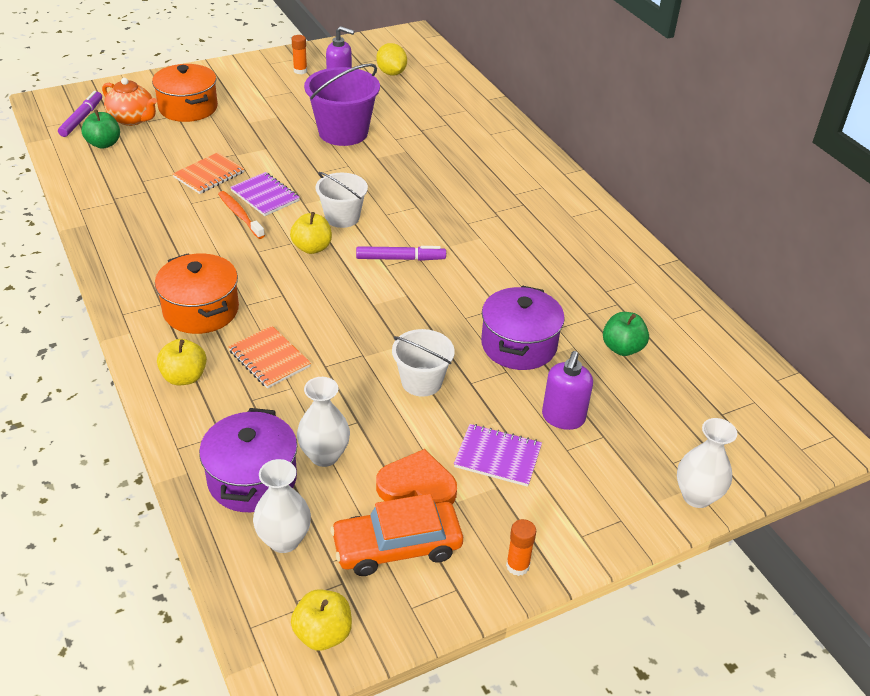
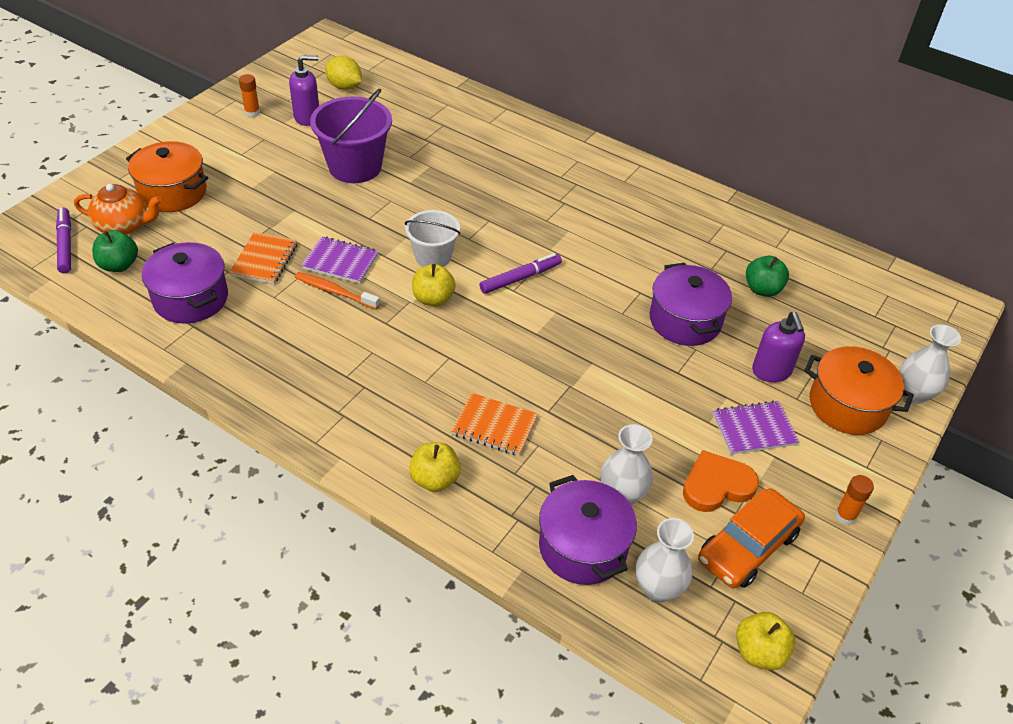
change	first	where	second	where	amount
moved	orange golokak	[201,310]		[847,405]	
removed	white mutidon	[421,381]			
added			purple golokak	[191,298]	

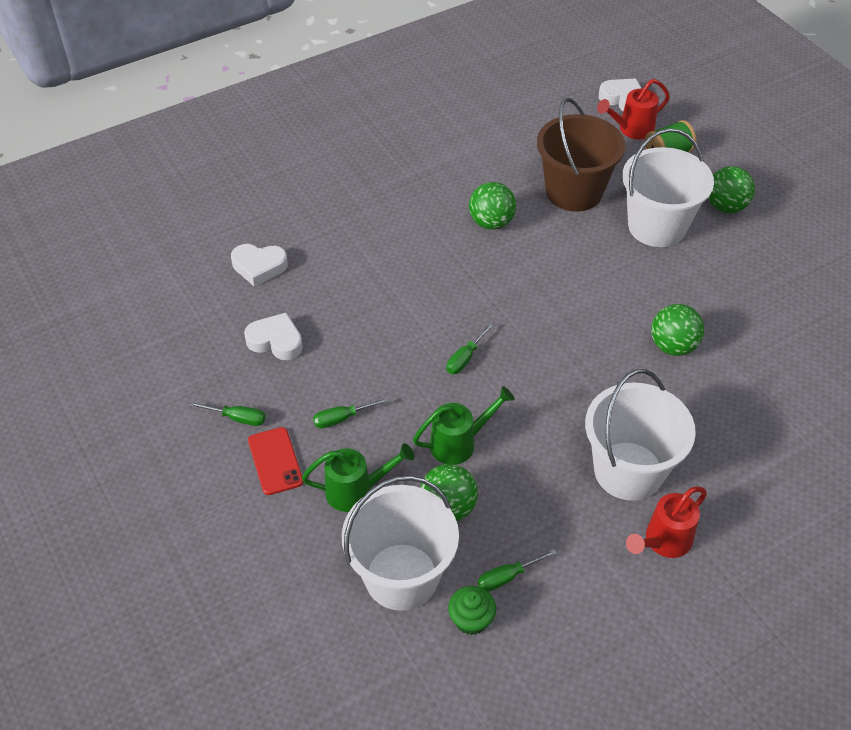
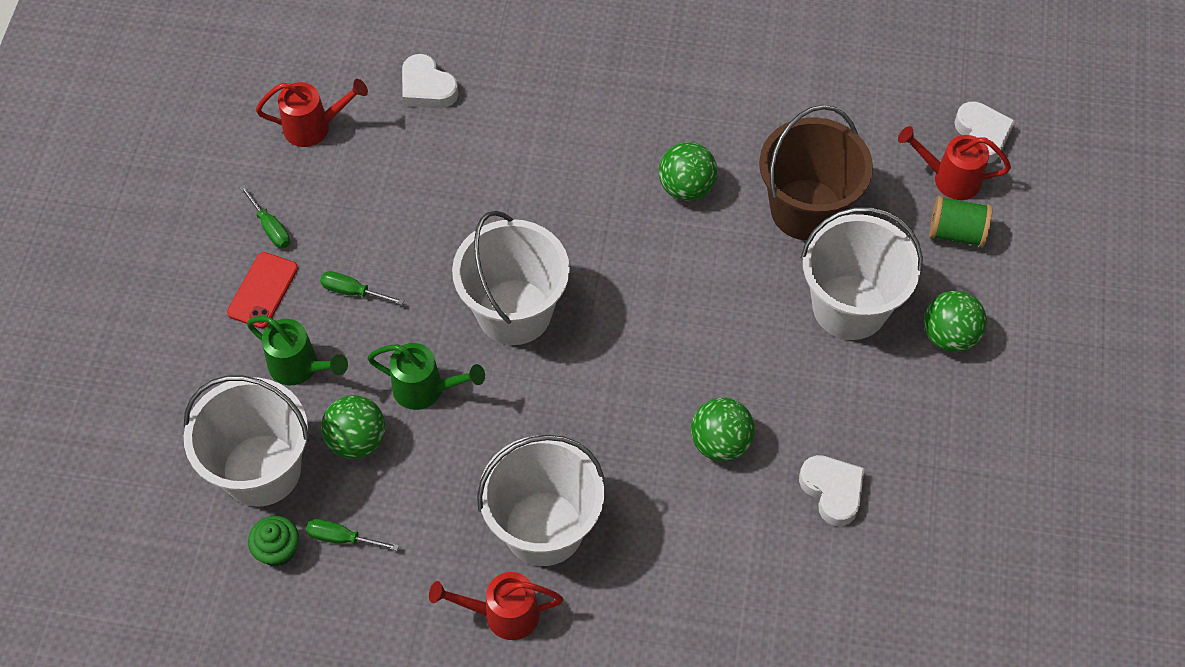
change	first	where	second	where	amount
moved	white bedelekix	[276,341]		[832,491]	
replaced	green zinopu	[465,358]	white mutidon	[514,312]	
added			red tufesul	[314,127]	

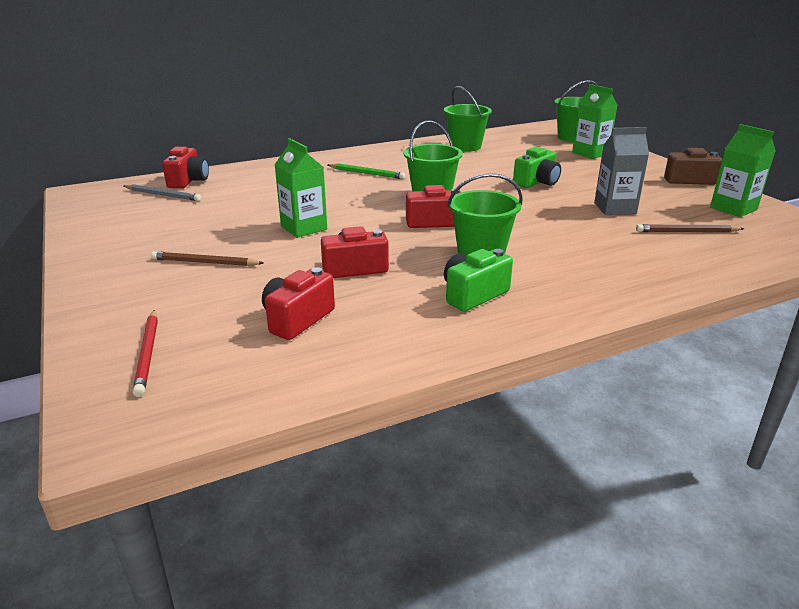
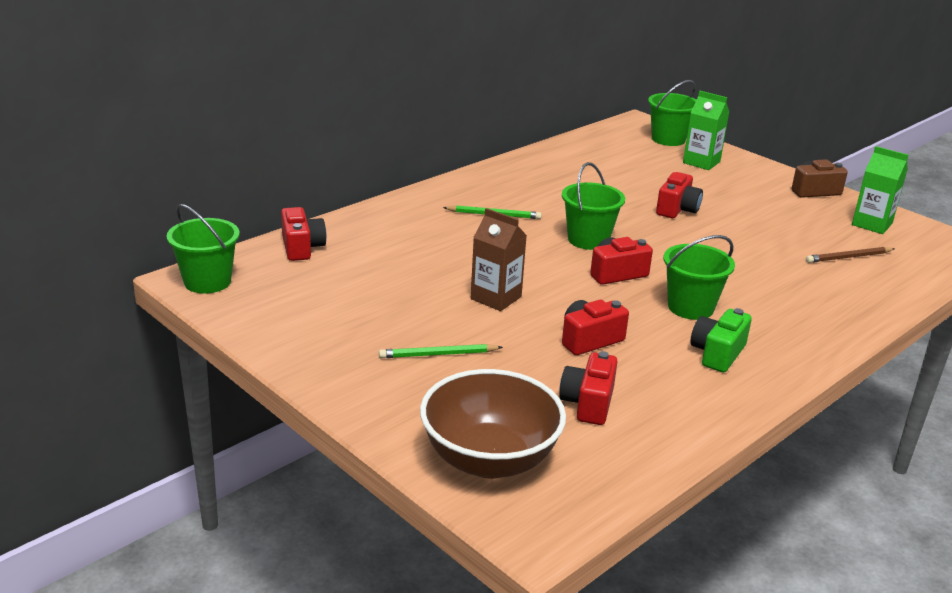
change	first	where	second	where	amount
moved	green mutidon	[465,146]		[207,281]	
removed	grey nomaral	[615,208]			
recoloured	green nomaral	[304,228]	brown nomaral	[496,298]	
recoloured	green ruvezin	[537,182]	red ruvezin	[677,209]	
removed	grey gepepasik	[163,195]			
recoloured	brown gepepasik	[205,262]	green gepepasik	[438,354]	
replaced	red gepepasik	[147,353]	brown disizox	[489,460]	

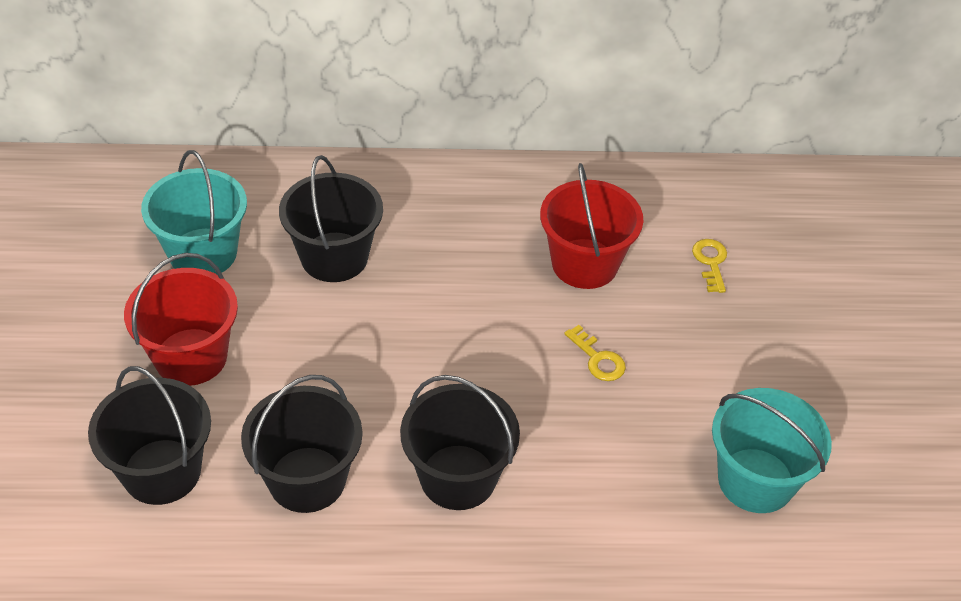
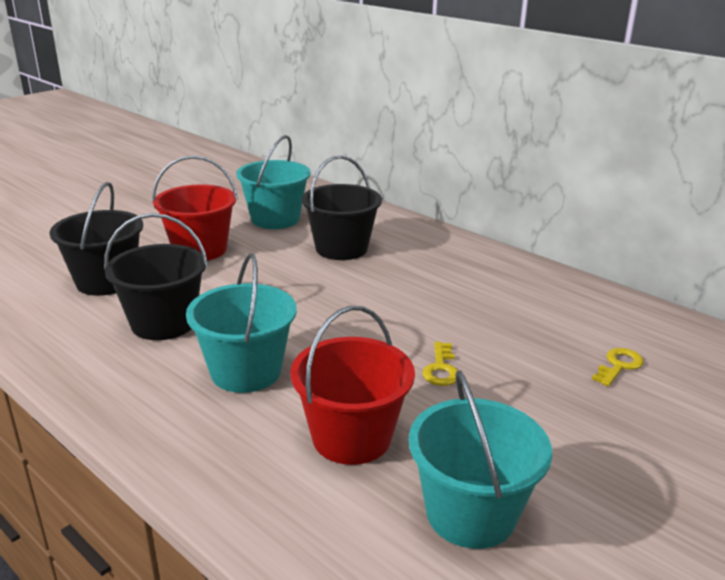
change	first	where	second	where	amount
moved	red mutidon	[585,264]		[351,437]	
recoloured	black mutidon	[458,477]	turquoise mutidon	[246,371]	

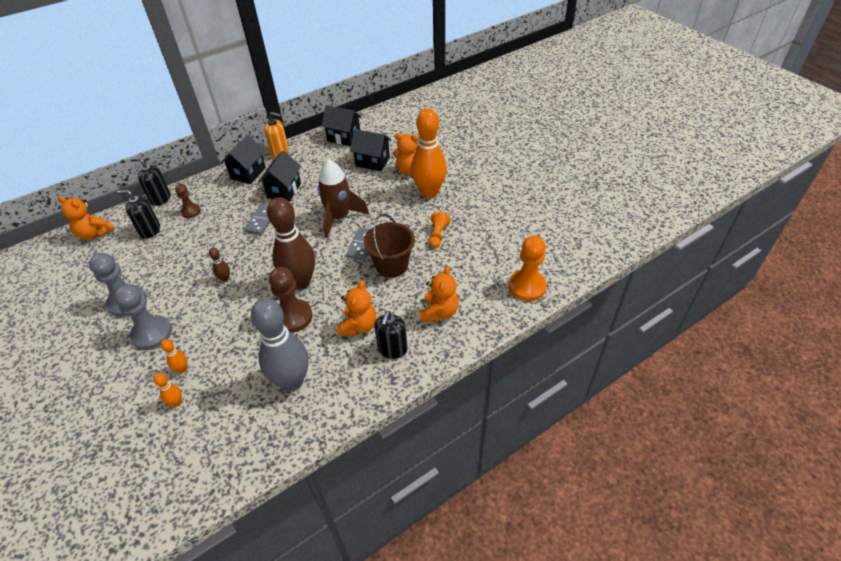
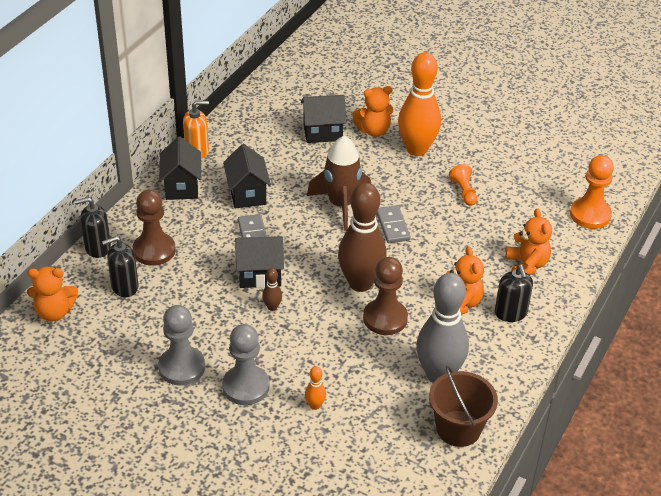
change	first	where	second	where	amount
moved	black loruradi	[344,137]		[259,275]	
resized	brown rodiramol	[191,211]		[154,250]	x1.70
moved	brown mutidon	[391,265]		[458,428]	
removed	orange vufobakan	[176,402]			

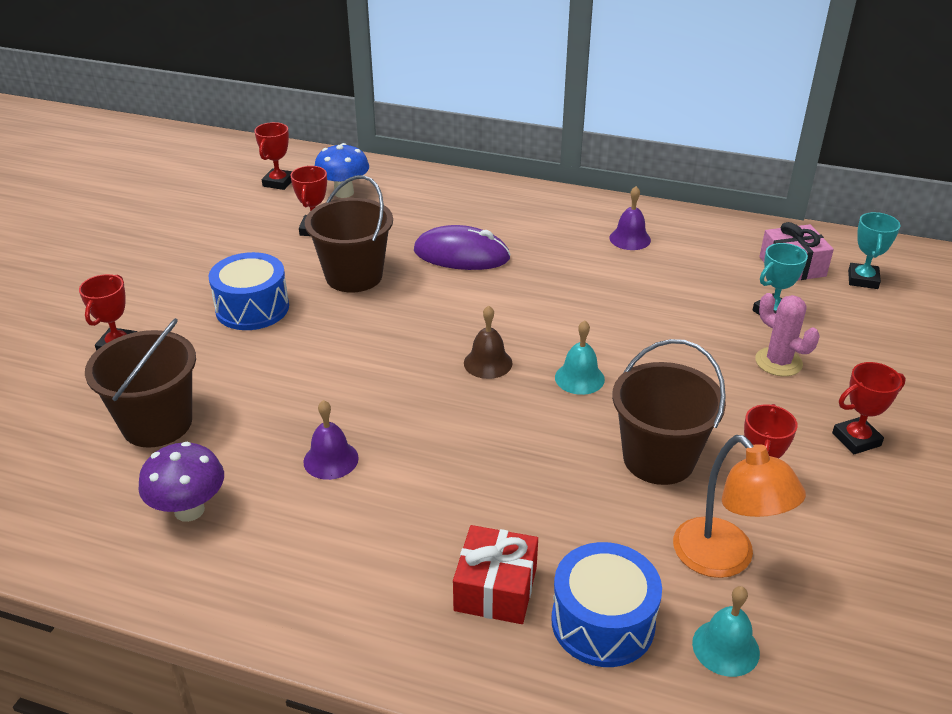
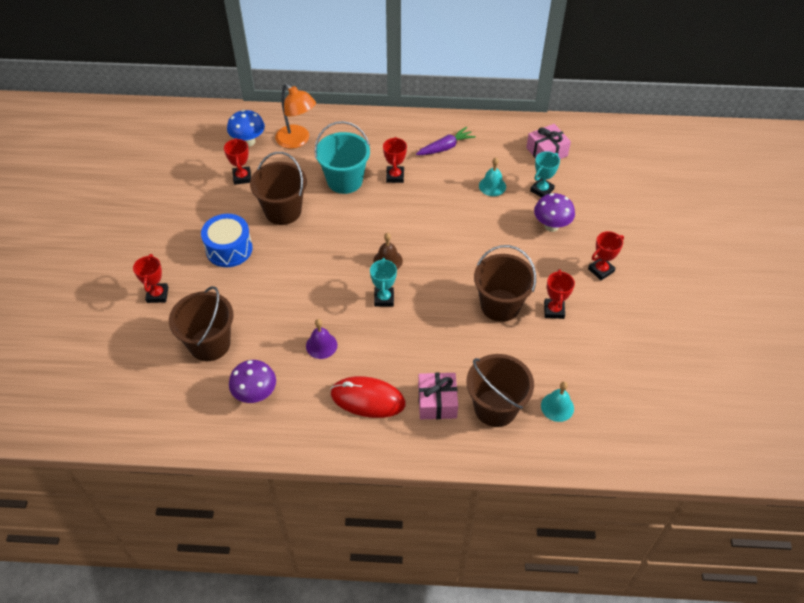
change	first	where	second	where	amount
moved	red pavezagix	[278,182]		[395,176]	
replaced	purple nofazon	[630,239]	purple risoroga	[445,147]	
moved	turquoise pavezagix	[863,279]		[384,298]	
replaced	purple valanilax	[461,255]	turquoise mutidon	[344,181]	
replaced	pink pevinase	[778,362]	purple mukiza	[551,226]	
moved	turquoise nofazon	[579,378]		[492,186]	
moved	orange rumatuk	[724,560]		[297,141]	
recoloured	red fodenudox	[496,589]	pink fodenudox	[437,402]	
replaced	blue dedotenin	[602,622]	brown mutidon	[495,407]	
added			red valanilax	[368,399]	

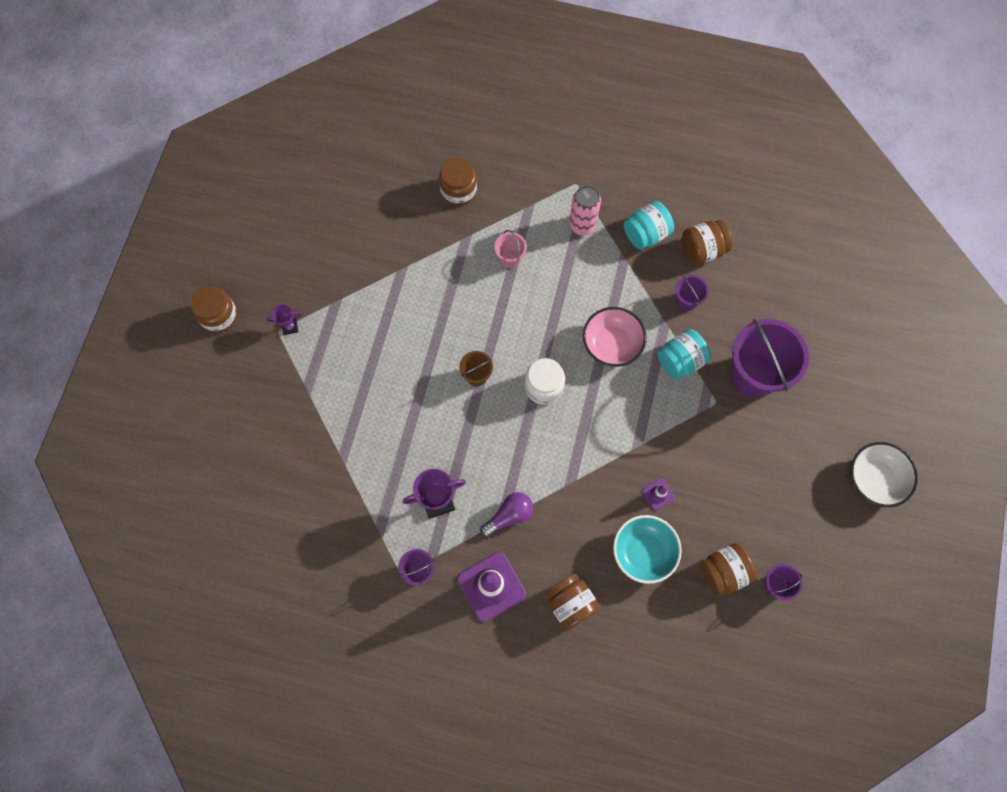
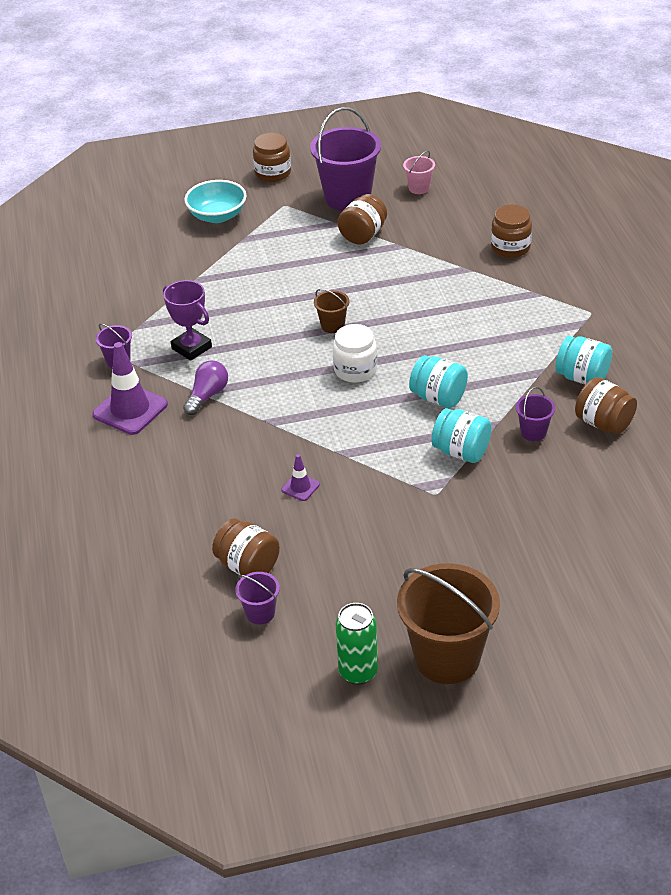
change	first	where	second	where	amount
removed	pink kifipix	[582,225]			
moved	pink mutidon	[510,258]		[419,188]	
removed	purple pavezagix	[290,327]			
replaced	pink disizox	[612,344]	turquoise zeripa	[438,398]	
moved	purple mutidon	[753,375]		[347,198]	
replaced	white disizox	[875,479]	brown mutidon	[447,657]	
turned	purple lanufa	[509,515]		[207,395]	90 degrees counterclockwise
moved	turquoise disizox	[643,552]		[217,216]	
moved	brown zeripa	[570,603]		[363,235]	
added			green kifipix	[358,672]	

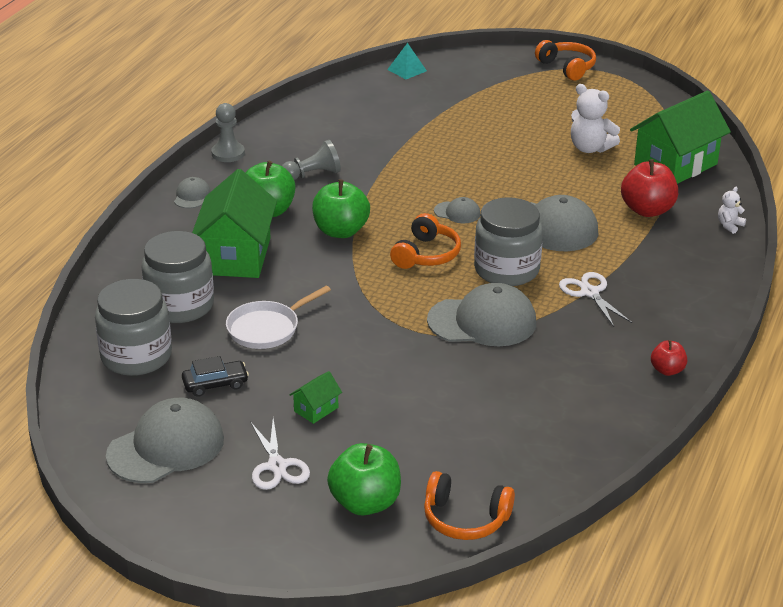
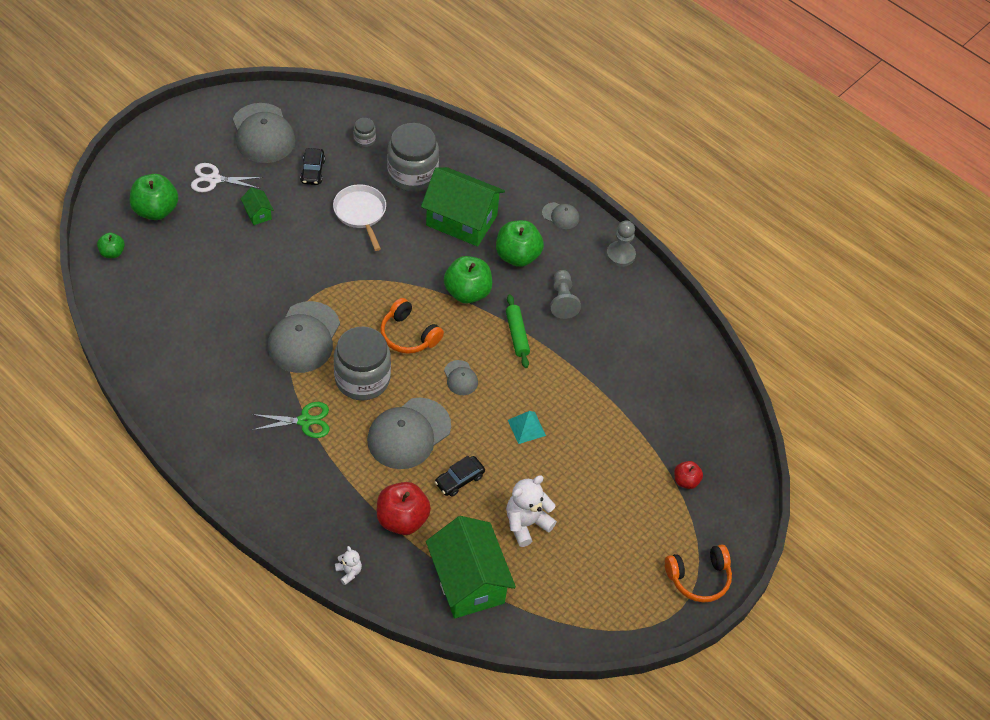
change	first	where	second	where	amount
moved	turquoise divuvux	[407,70]		[526,427]	
turned	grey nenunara	[457,212]		[460,378]	60 degrees counterclockwise
recoloured	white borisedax	[589,292]	green borisedax	[305,421]	
resized	grey zeripa	[136,356]		[364,140]	x0.44
moved	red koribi	[667,370]		[686,481]	
replaced	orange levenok	[465,518]	green koribi	[112,252]	
added			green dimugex	[517,334]	
added			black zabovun	[459,480]	

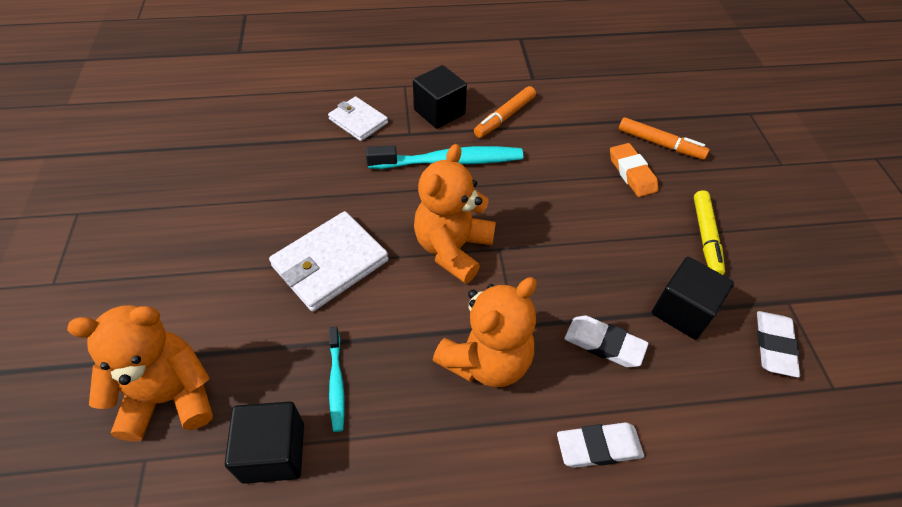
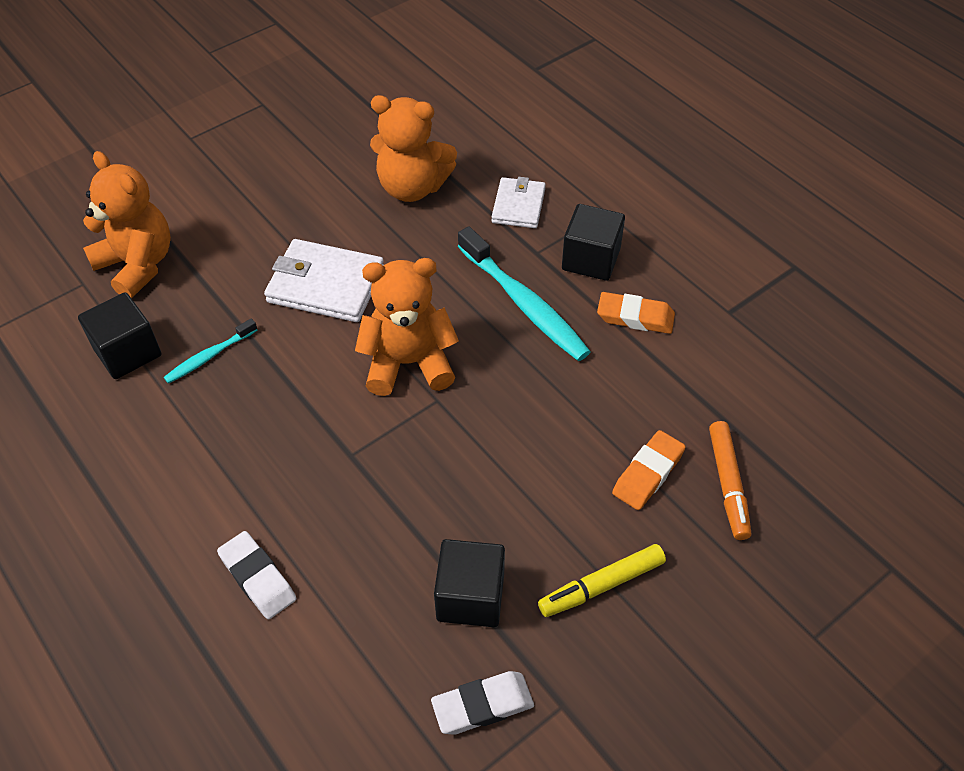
change	first	where	second	where	amount
replaced	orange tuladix	[505,117]	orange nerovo	[635,317]	
moved	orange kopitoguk	[486,360]		[412,187]	
removed	white nerovo	[604,344]			

